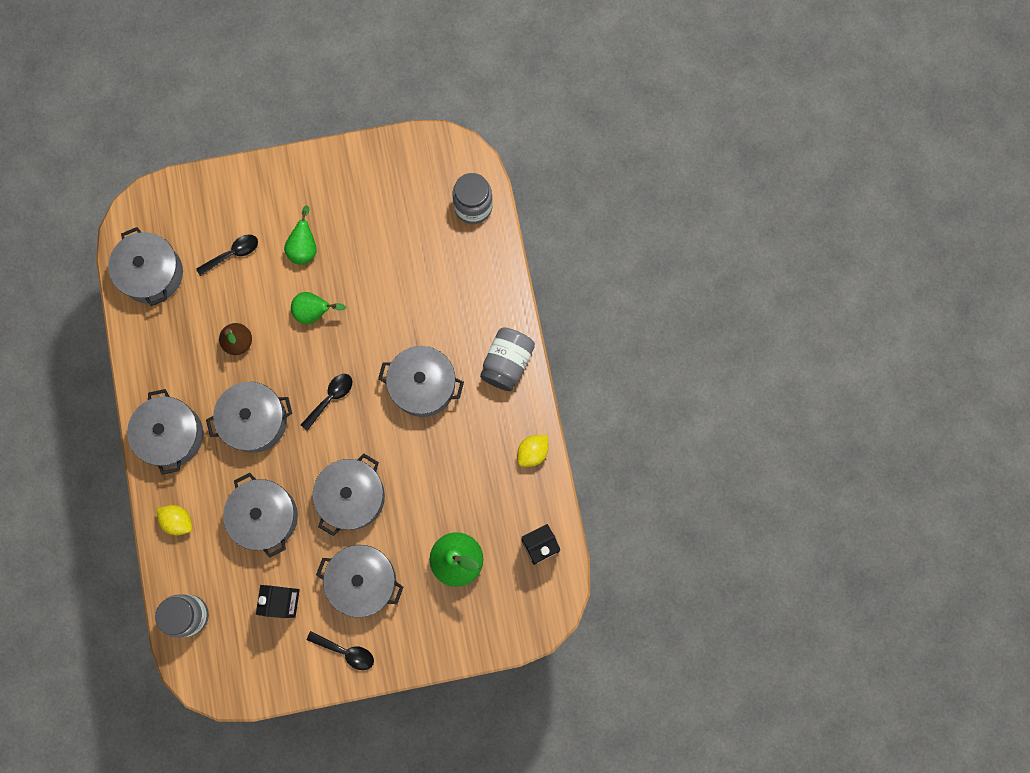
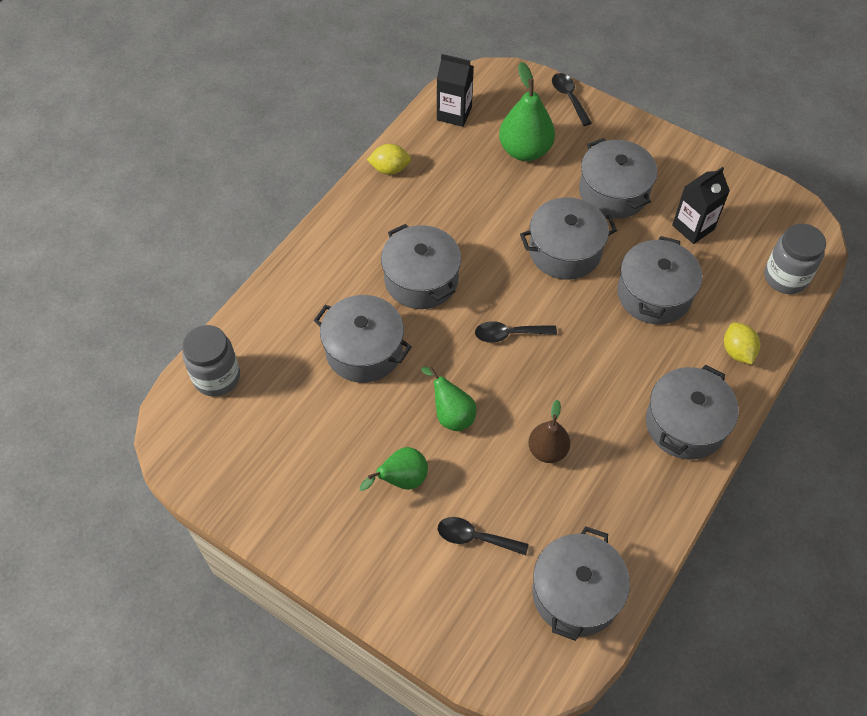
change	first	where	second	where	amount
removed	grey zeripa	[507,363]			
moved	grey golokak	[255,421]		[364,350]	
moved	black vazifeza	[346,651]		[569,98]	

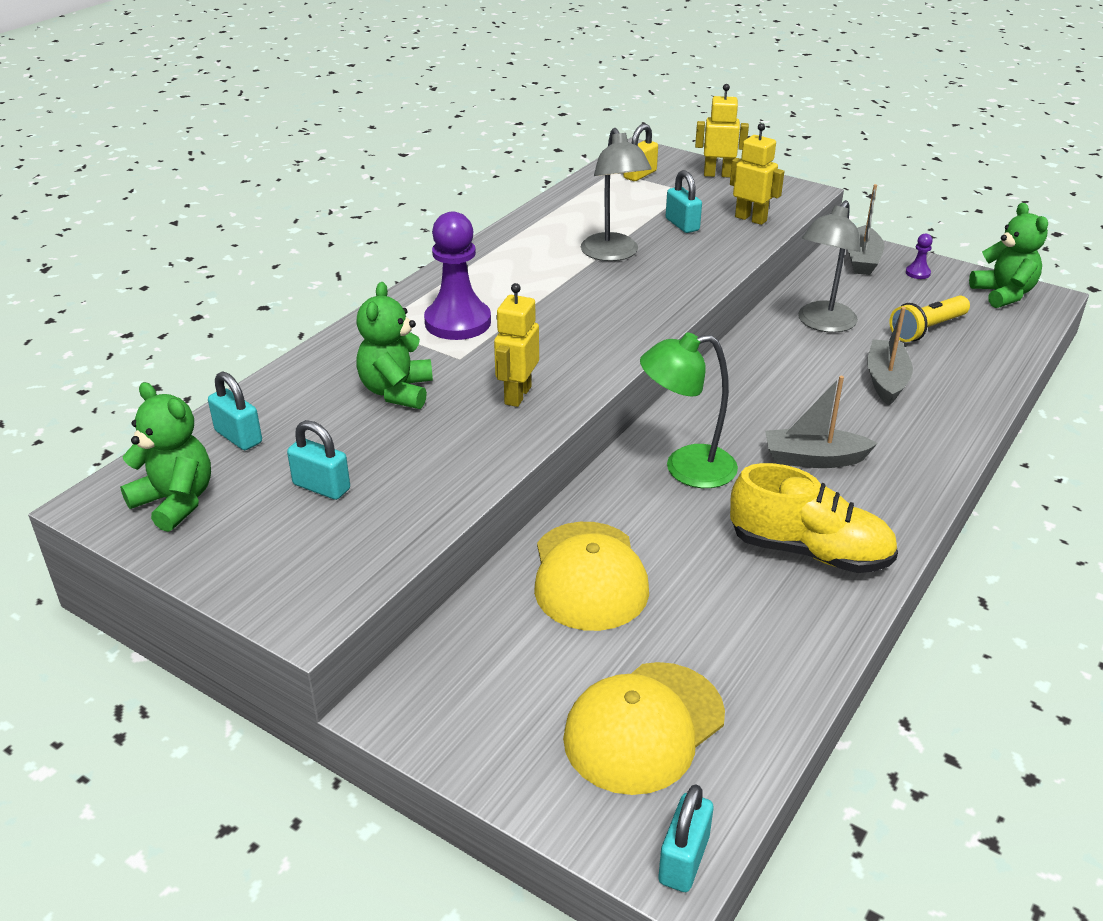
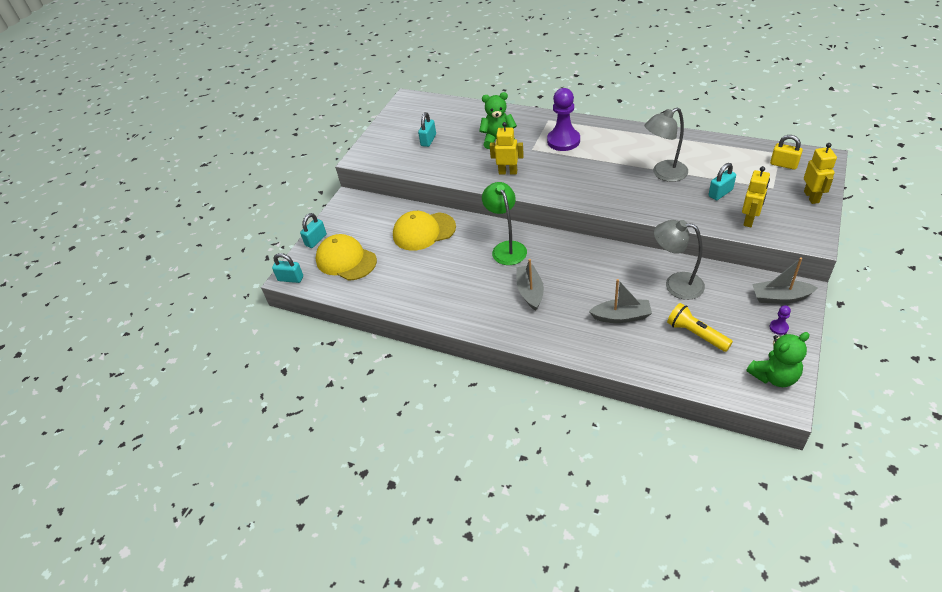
change	first	where	second	where	amount
moved	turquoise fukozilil	[238,437]		[316,240]	
removed	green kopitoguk	[175,502]			
removed	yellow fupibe	[809,551]			

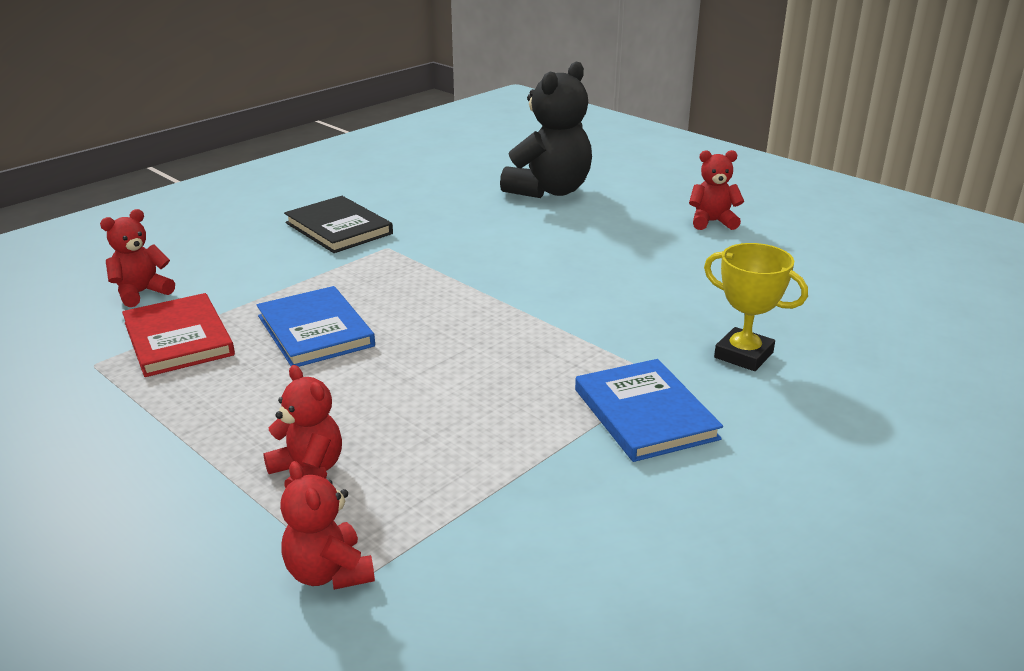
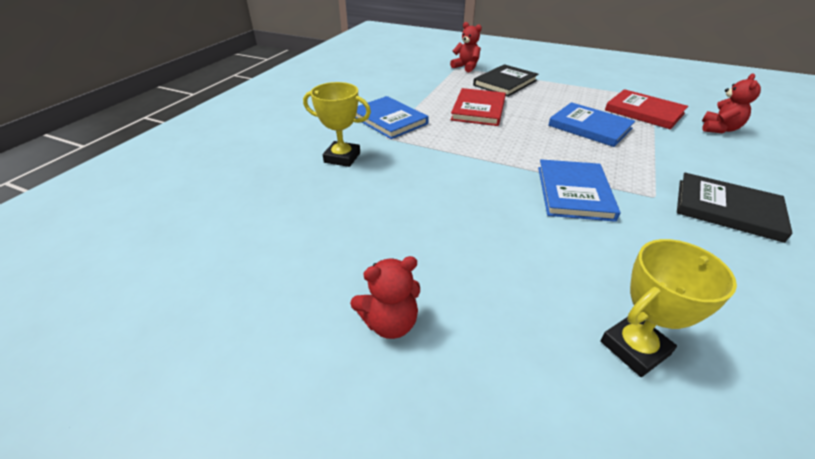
change	first	where	second	where	amount
replaced	black kopitoguk	[549,191]	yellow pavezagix	[634,348]	
replaced	red kopitoguk	[308,472]	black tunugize	[505,83]	
added			red tunugize	[478,110]	
added			blue tunugize	[574,192]	

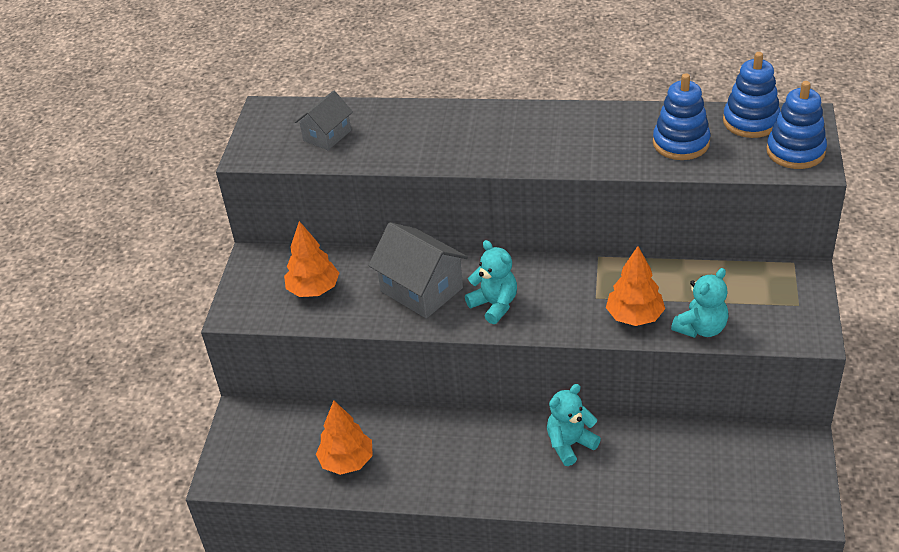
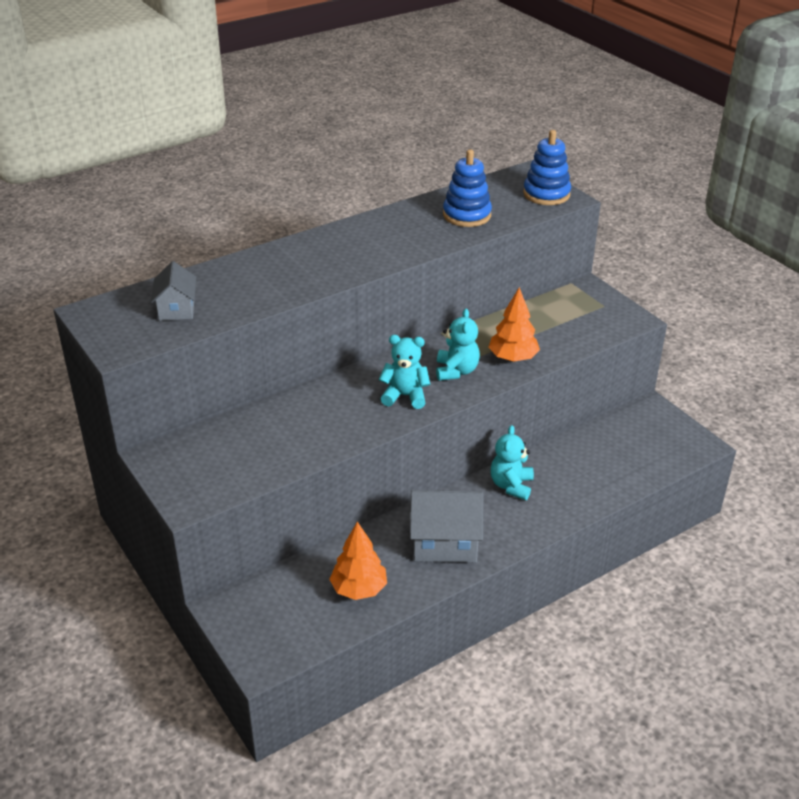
change	first	where	second	where	amount
removed	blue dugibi	[750,121]			
removed	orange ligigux	[314,289]			
moved	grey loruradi	[421,289]		[444,542]	
moved	turquoise kopitoguk	[701,328]		[456,371]	

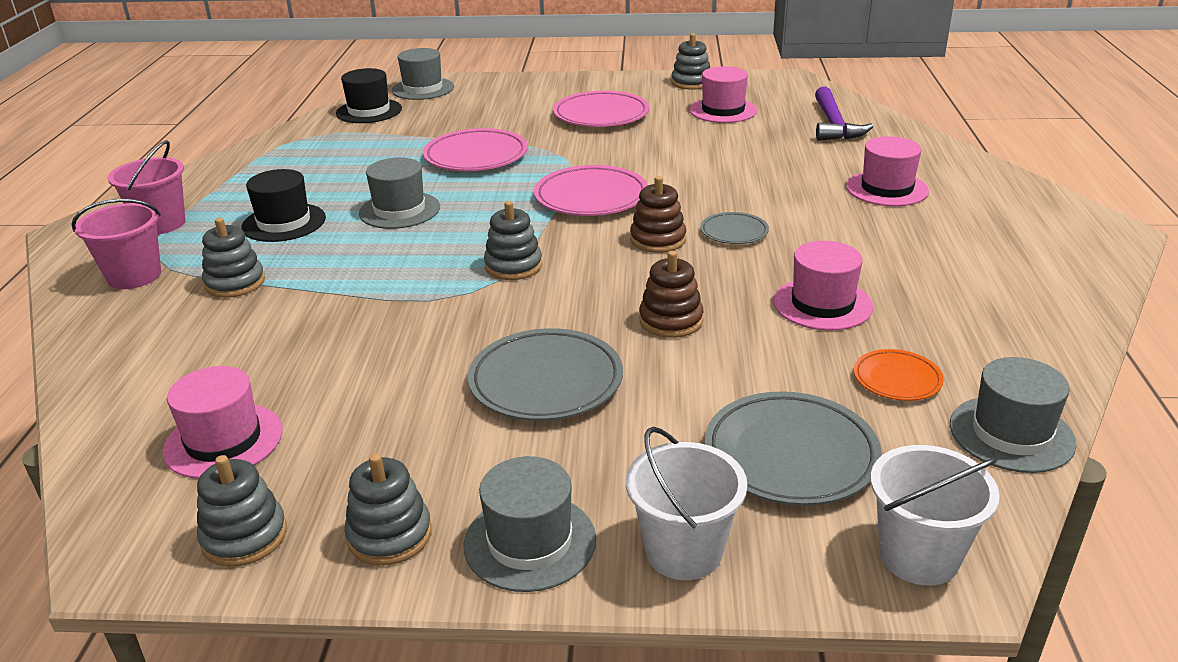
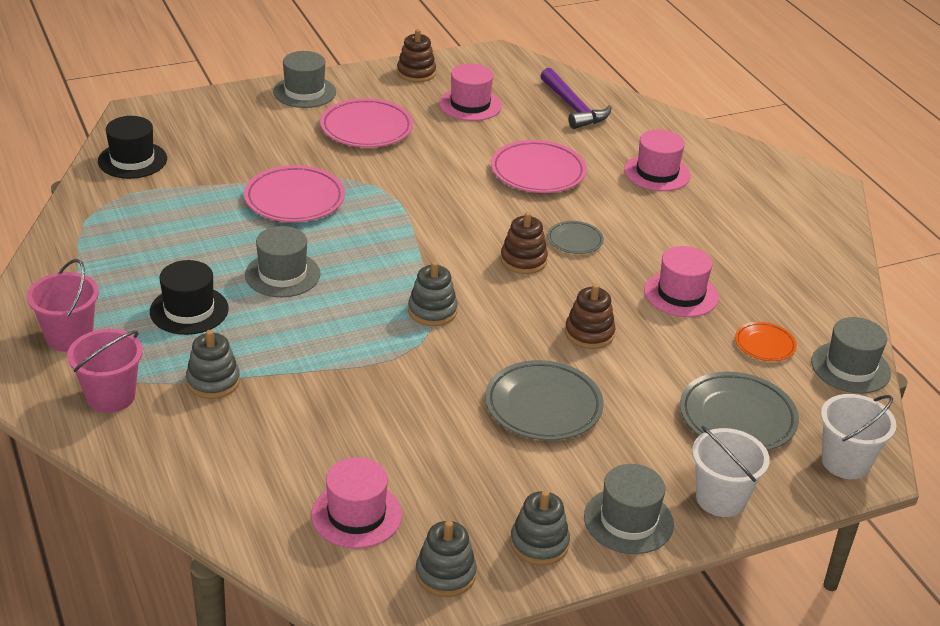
change	first	where	second	where	amount
recoloured	grey dugibi	[691,83]	brown dugibi	[416,73]	
moved	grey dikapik	[423,89]		[304,92]	
moved	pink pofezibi	[591,197]		[538,172]	

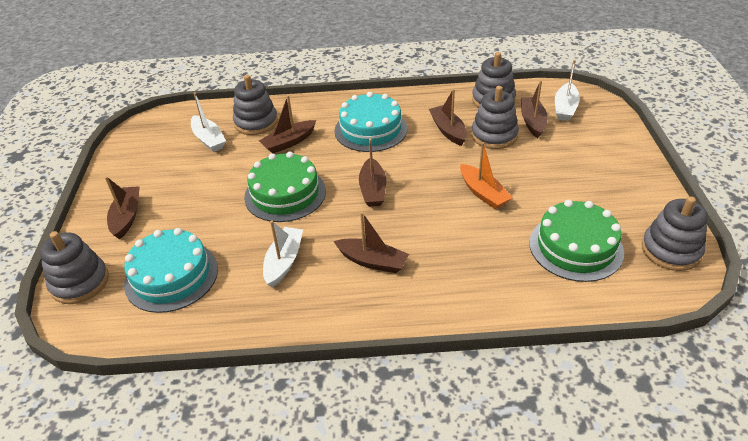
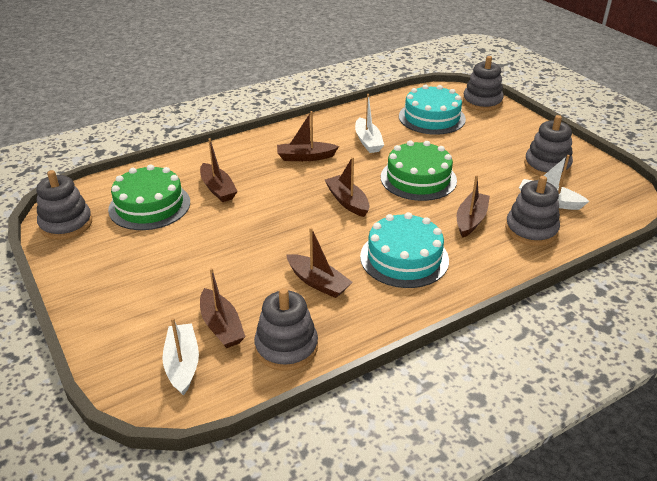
change	first	where	second	where	amount
moved	grey dugibi	[494,135]		[547,166]	
removed	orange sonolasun	[483,193]			
moved	brown sonolasun	[127,217]		[218,189]	

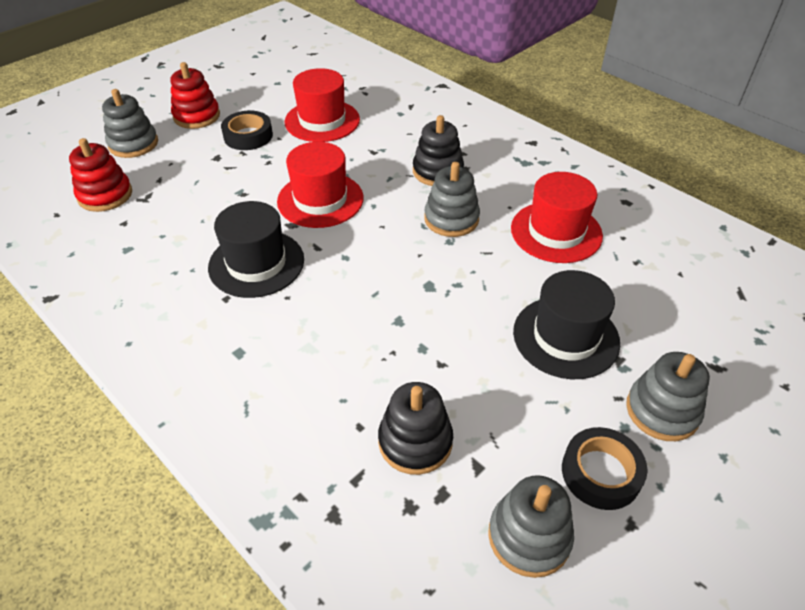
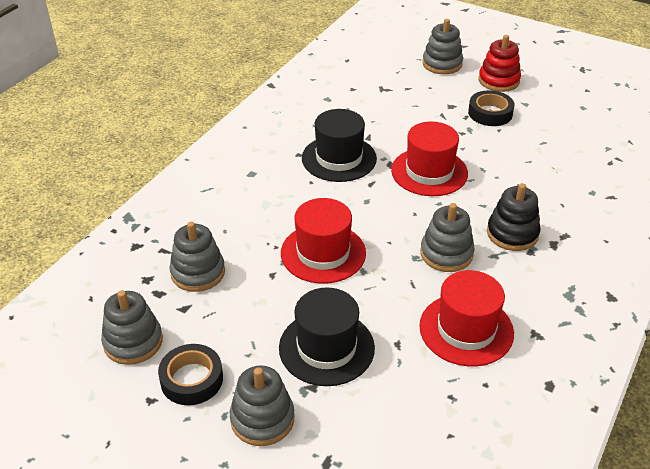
change	first	where	second	where	amount
moved	red dikapik	[322,121]		[323,253]	
removed	red dugibi	[105,195]			
recoloured	black dugibi	[415,442]	grey dugibi	[198,272]	

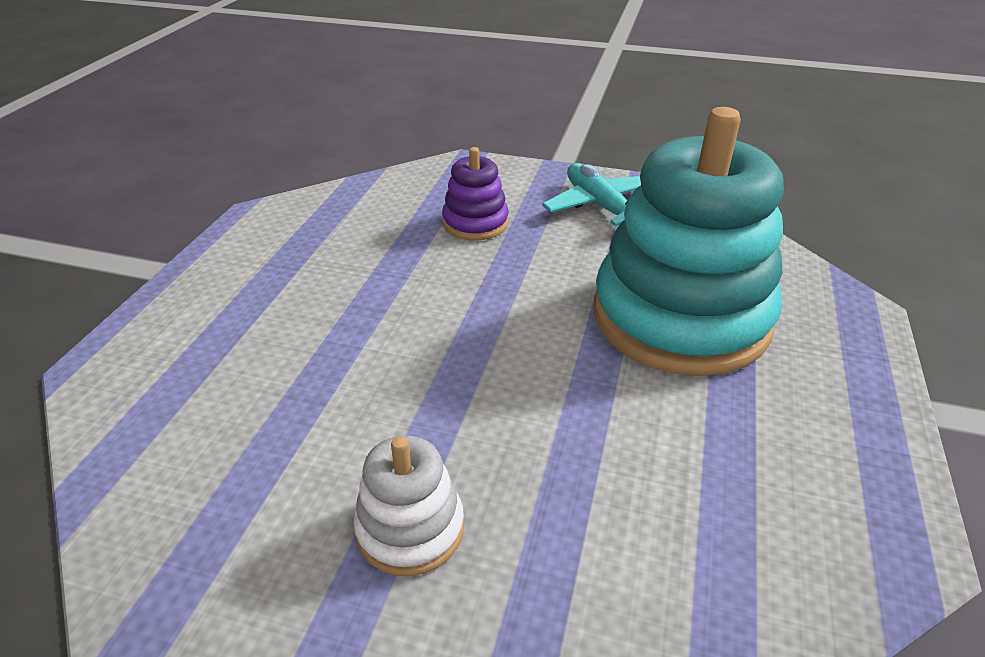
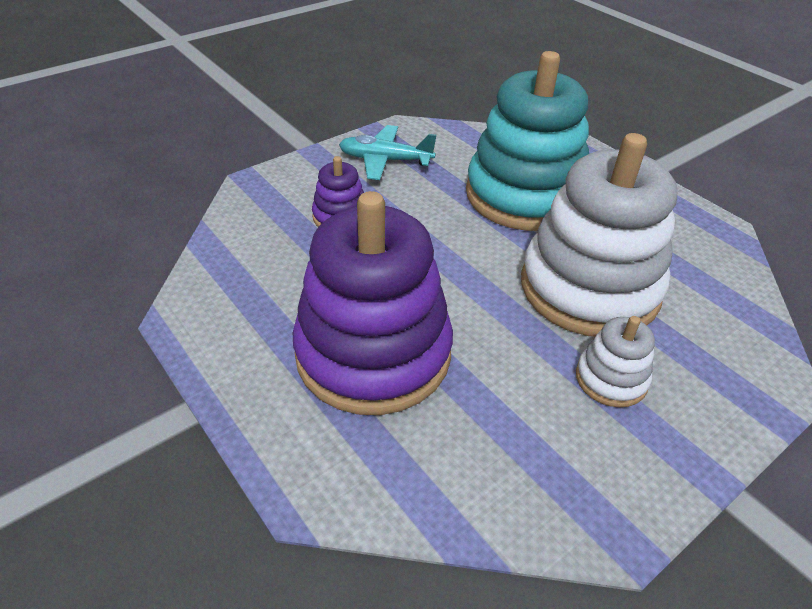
change	first	where	second	where	amount
added			white dugibi	[589,288]	
added			purple dugibi	[373,353]	

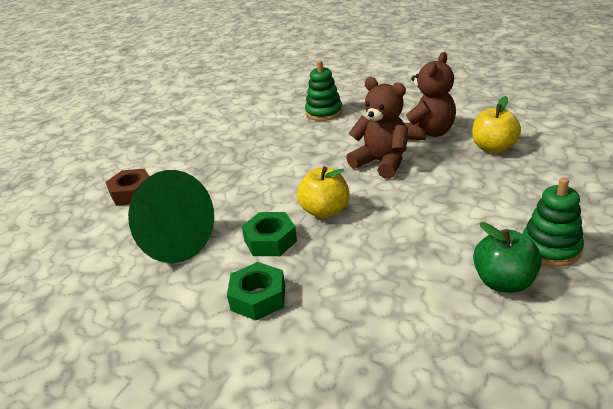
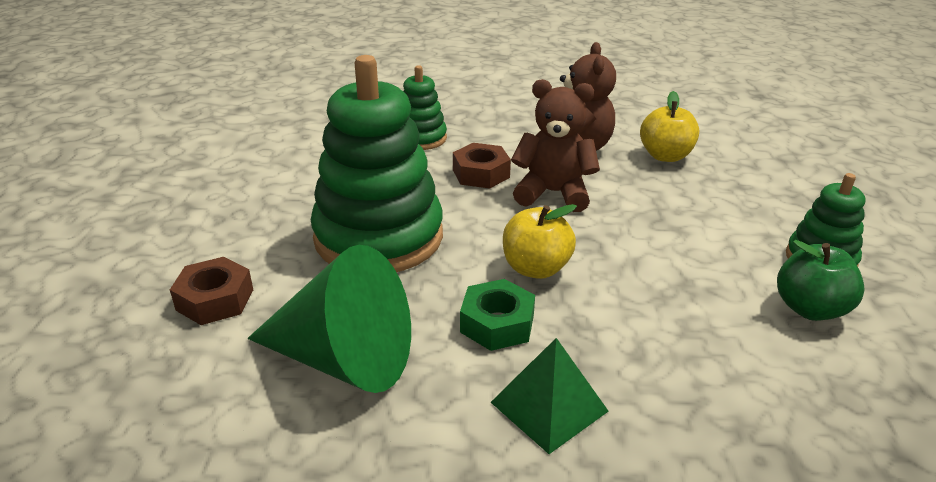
change	first	where	second	where	amount
replaced	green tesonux	[258,297]	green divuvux	[549,406]	
added			green dugibi	[379,237]	
added			brown tesonux	[481,173]	

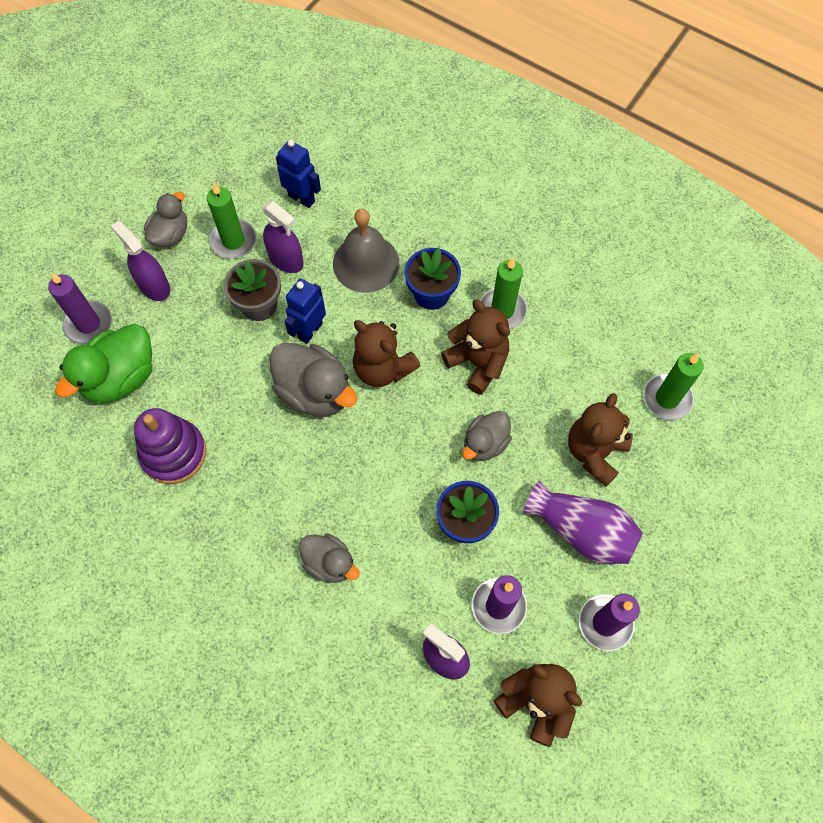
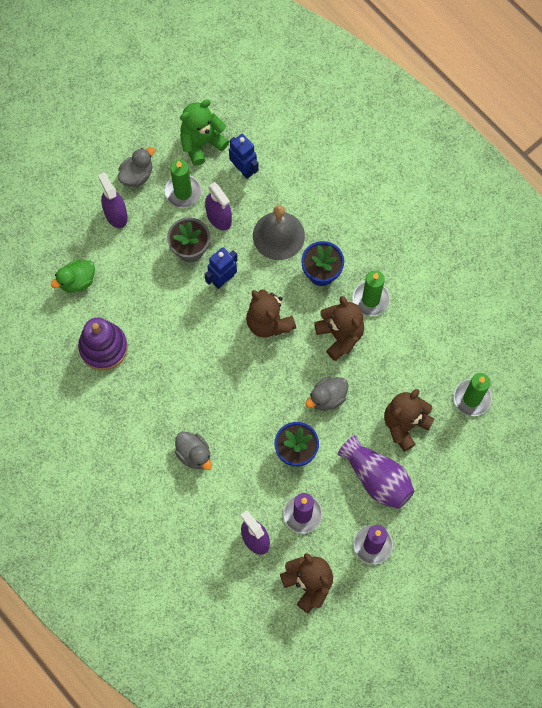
change	first	where	second	where	amount
removed	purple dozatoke	[88,324]			
resized	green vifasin	[120,378]		[77,281]	x0.62
removed	grey vifasin	[315,392]			
added			green kopitoguk	[202,143]	

